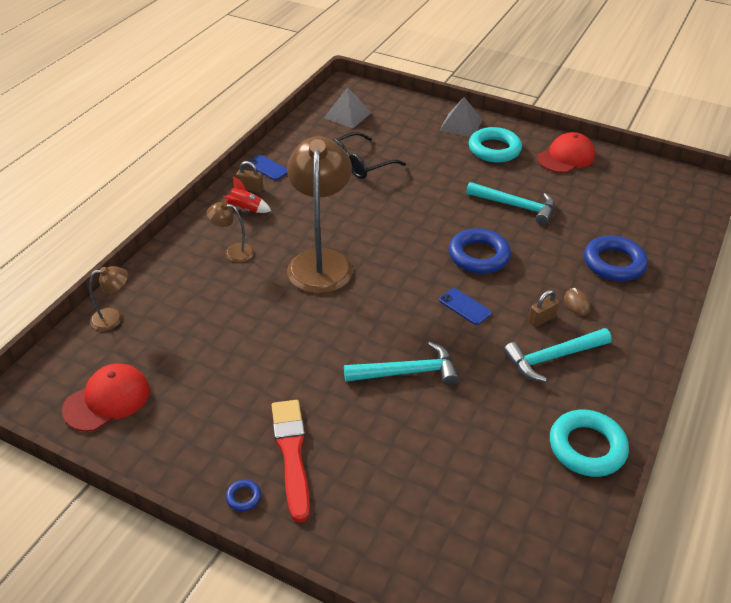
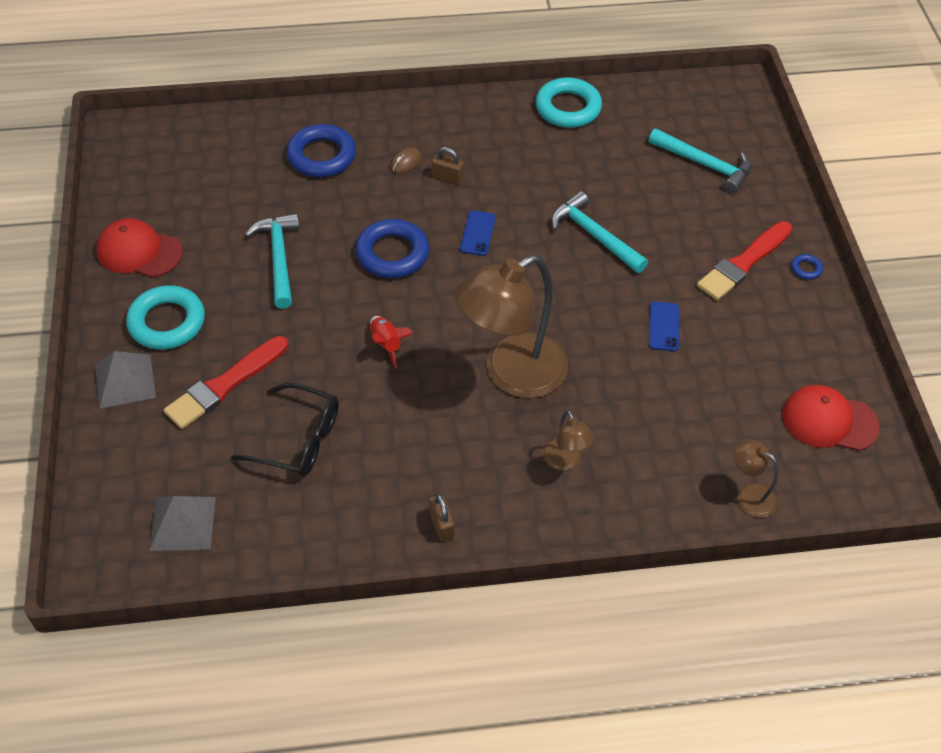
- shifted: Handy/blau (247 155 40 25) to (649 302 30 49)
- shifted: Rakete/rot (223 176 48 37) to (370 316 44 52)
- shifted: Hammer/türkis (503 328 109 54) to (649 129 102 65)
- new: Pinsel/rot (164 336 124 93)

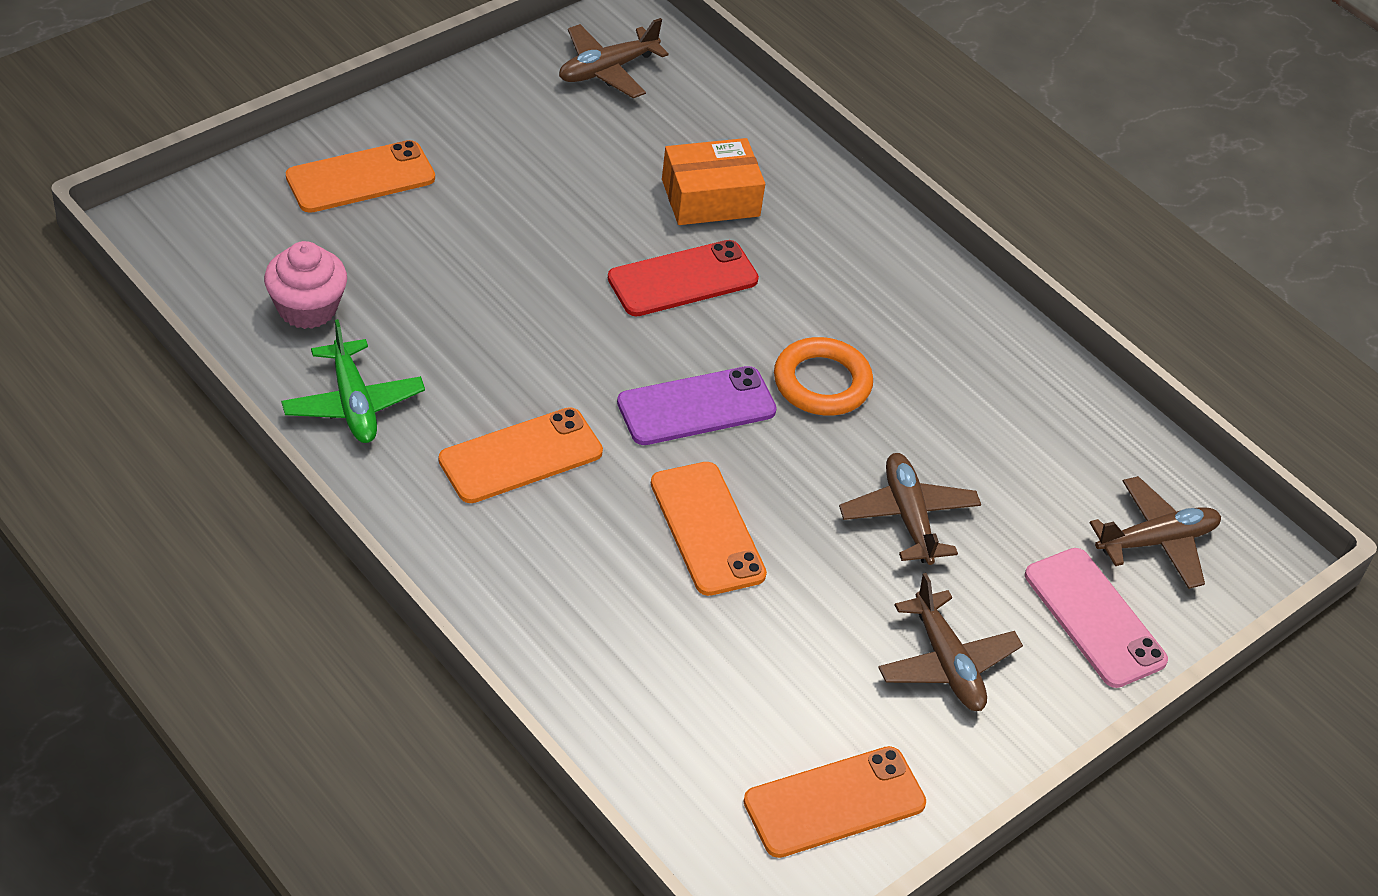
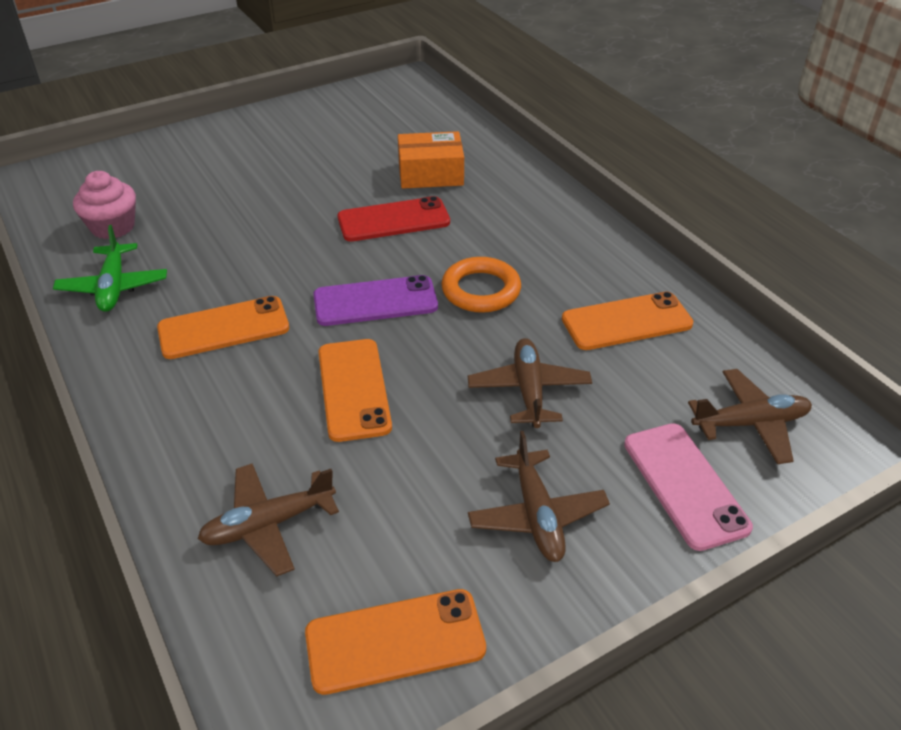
- shifted: Flugzeug/braun (559 18 110 80) to (198 463 141 113)
- shifted: Handy/orange (286 140 149 73) to (562 291 131 59)

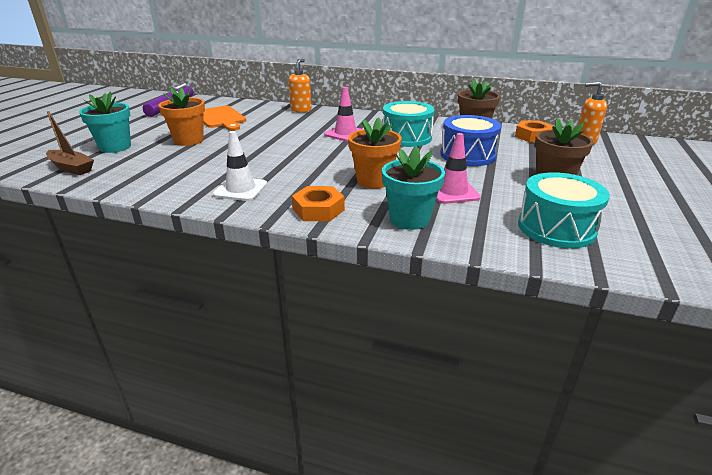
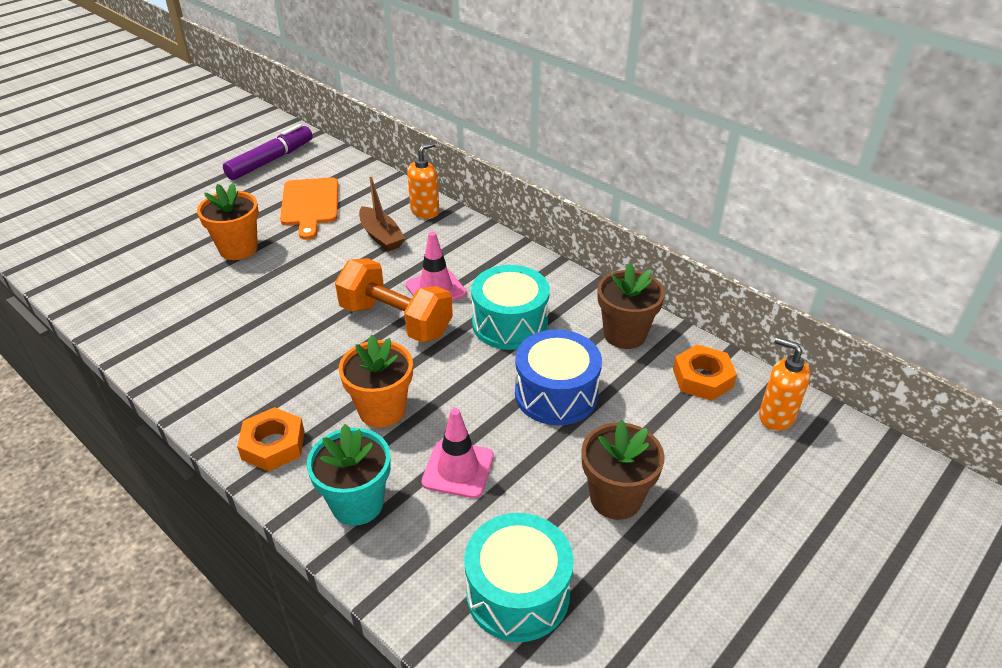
- gone: Blumentopf/türkis (79 92 52 61)
- shifted: Boot/braun (46 111 48 64) to (359 176 46 76)
- gone: Leitkegel/weiß (213 131 55 70)
- new: Hantel/orange (335 258 118 85)

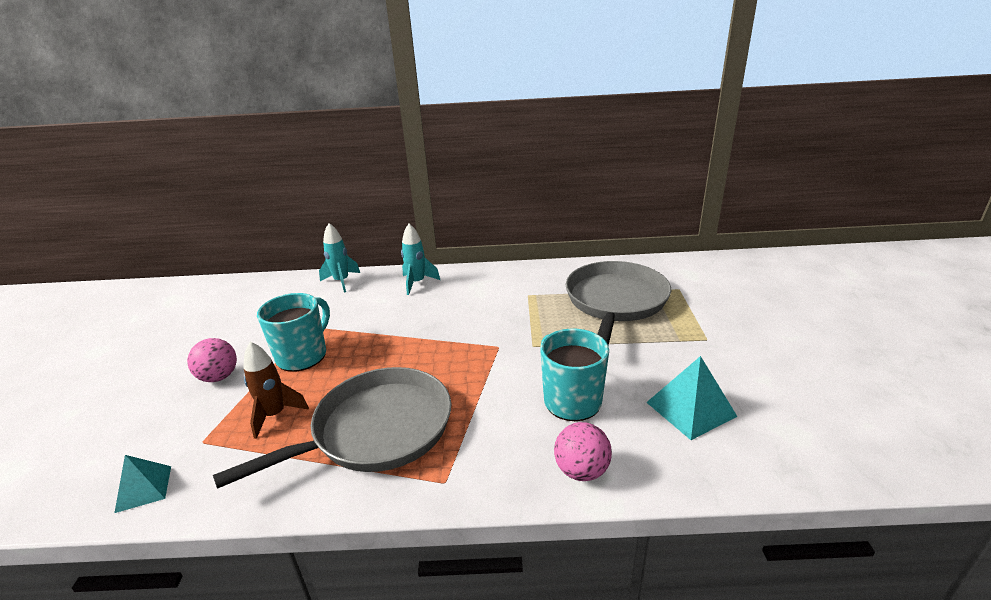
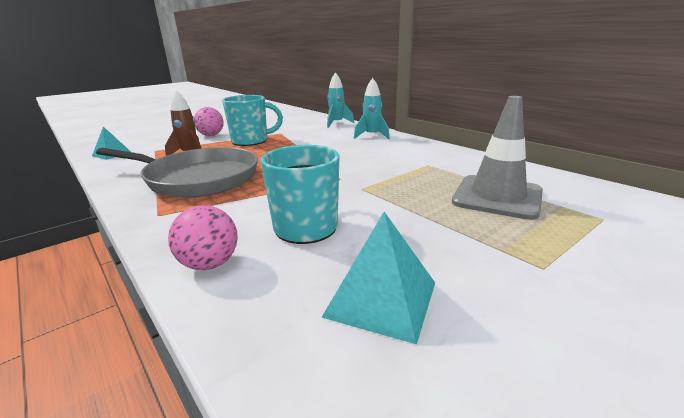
- swapped: Pfanne/grau (566 261 105 84) to Leitkegel/grau (452 96 91 124)

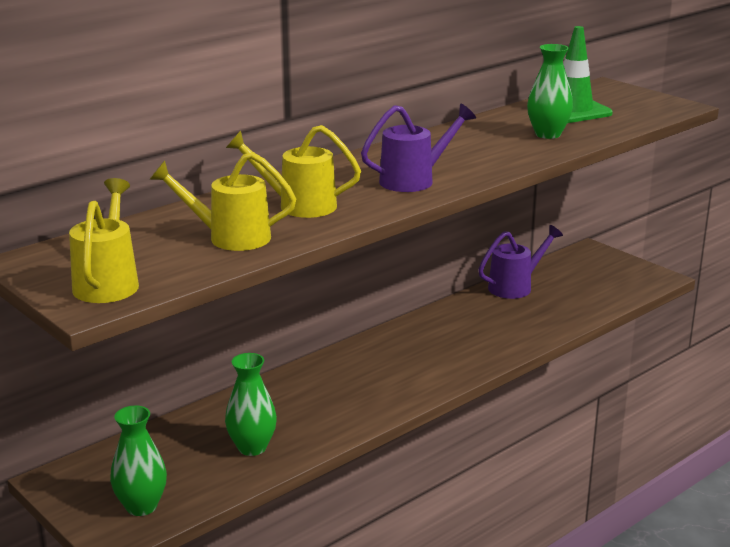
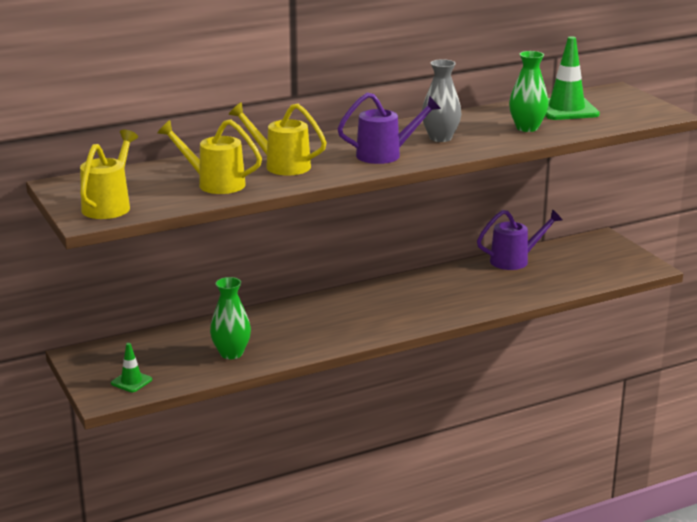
- swapped: Vase/grün (110 406 57 110) to Leitkegel/grün (111 343 41 49)
- new: Vase/grau (422 59 39 83)

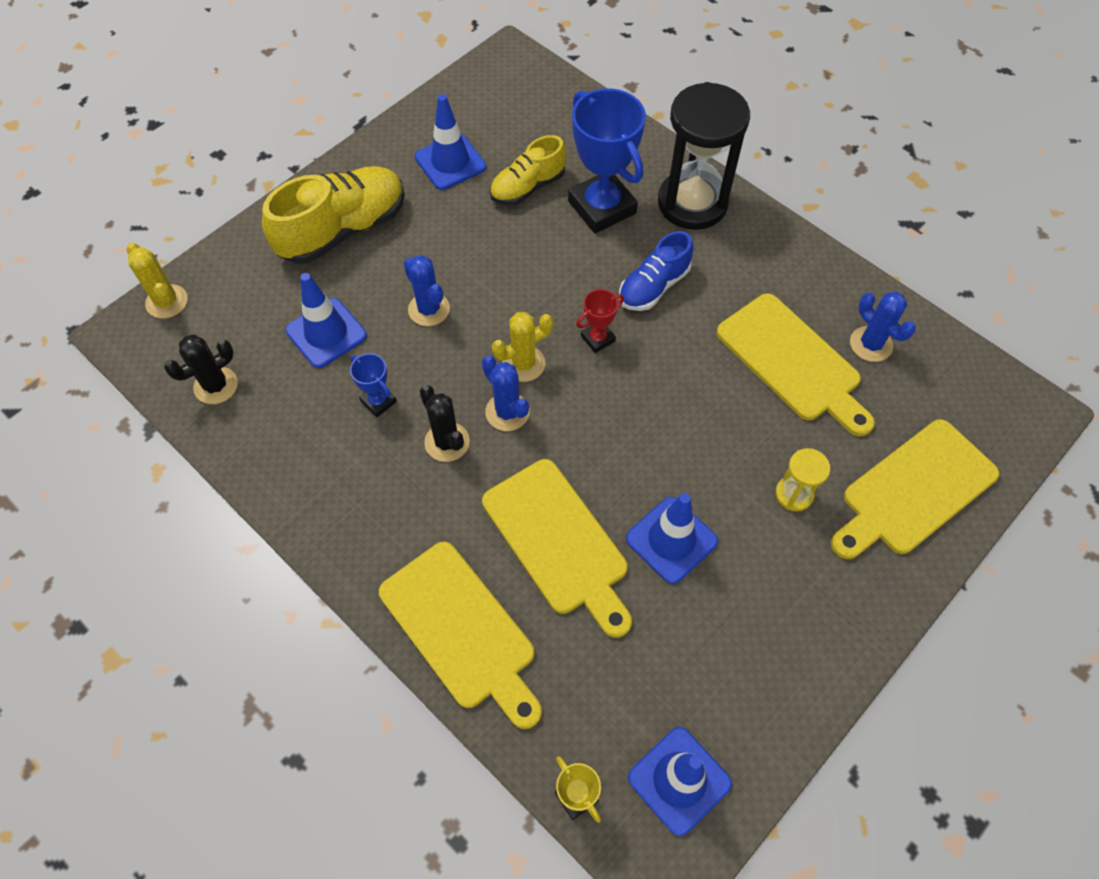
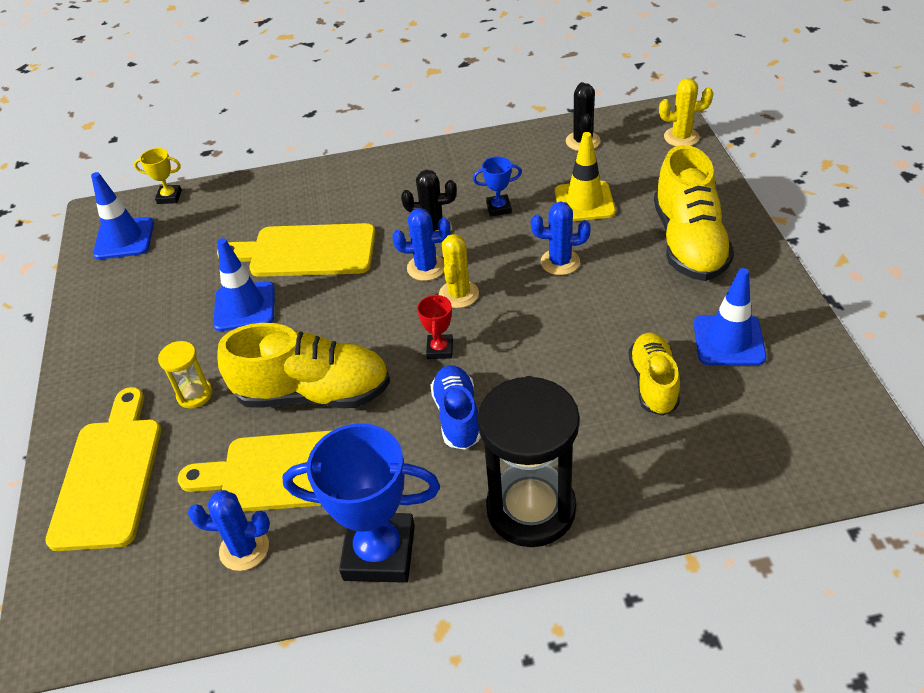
- shifted: Pokal/blau (568 88 78 146) to (282 423 158 160)
- repainted: Leitkegel/blau (285 273 82 95) to Leitkegel/gelb (555 132 61 89)
- gone: Schneidebrett/gelb (379 542 163 187)
- new: Schuh/gelb (217 323 173 85)

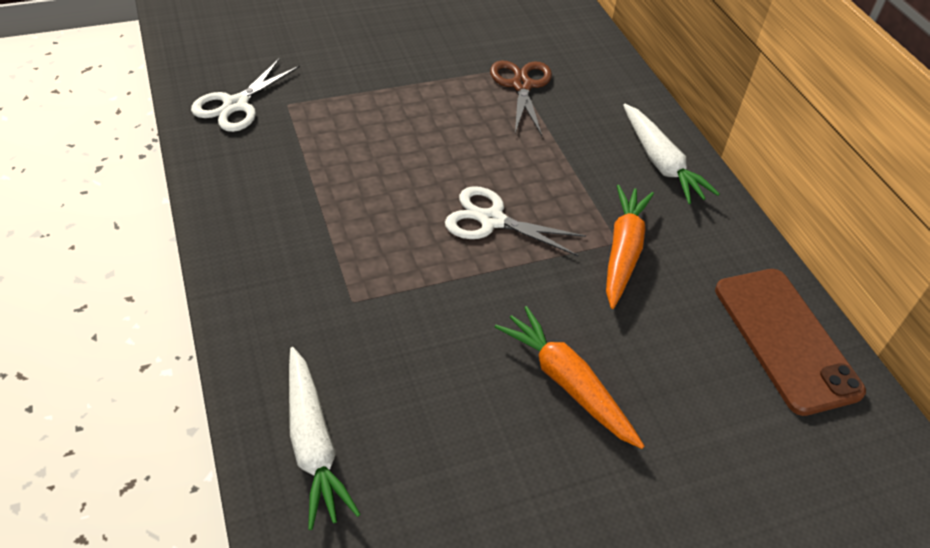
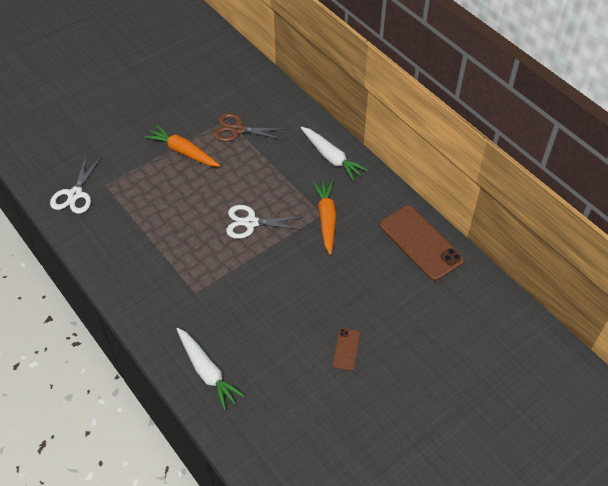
- rotated: Schere/braun (490 61 62 75) = (213 113 73 29) 60 degrees counterclockwise
- shifted: Karotte/orange (495 306 149 143) to (144 125 76 42)
- new: Handy/braun (333 328 27 43)

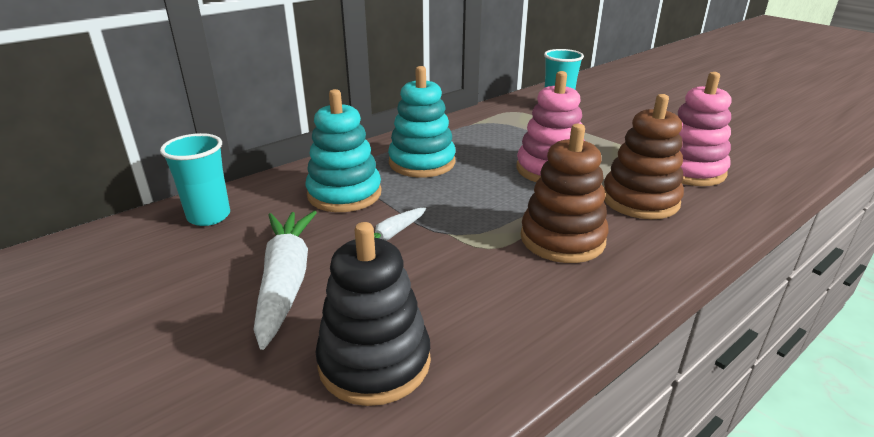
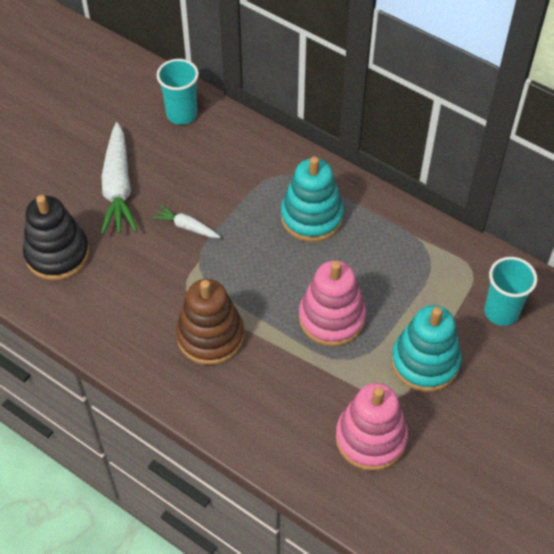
- shifted: Stapelspielzeug/türkis (305 89 76 123) to (391 305 71 87)
- gone: Stapelspielzeug/braun (604 94 80 125)
- rotated: Karotte/weiß (254 211 63 139) = (101 122 37 113) 105 degrees clockwise

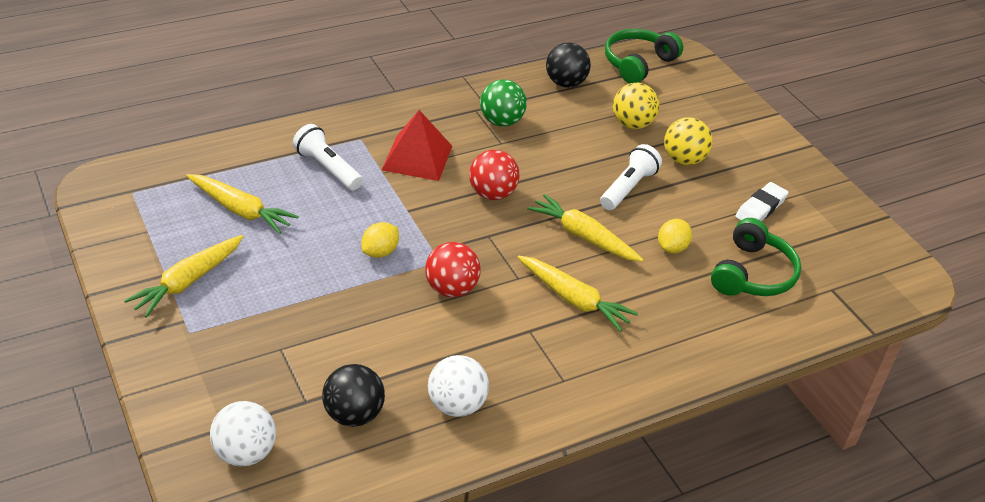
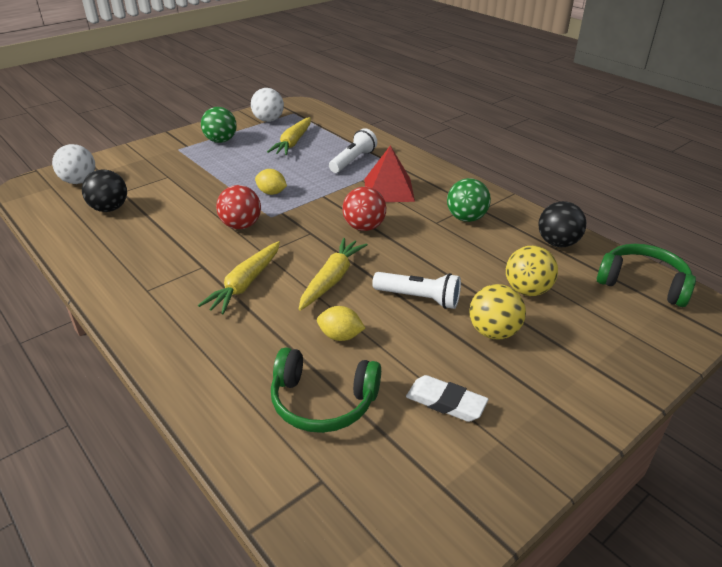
- swapped: Karotte/gelb (124 235 119 83) to Ball/grün (201 107 36 36)
- shifted: Ball/weiß (428 355 61 62) to (251 88 33 34)

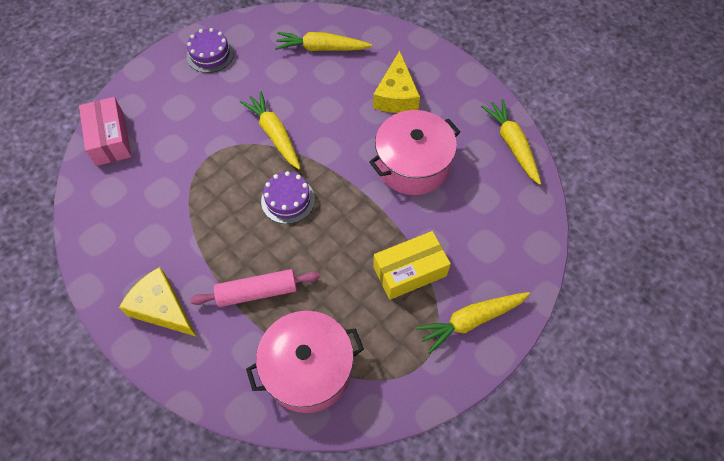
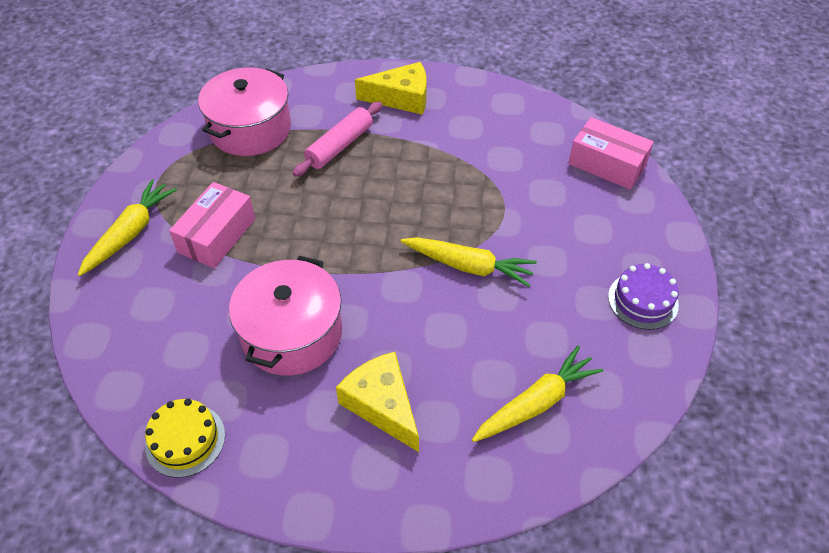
- swapped: Karotte/gelb (481 99 60 86) to Kuchen/gelb (145 399 80 79)
- gone: Kuchen/lila (261 171 54 53)
- repainted: Schachtel/gelb (373 231 78 69) to Schachtel/rosa (169 182 87 86)

